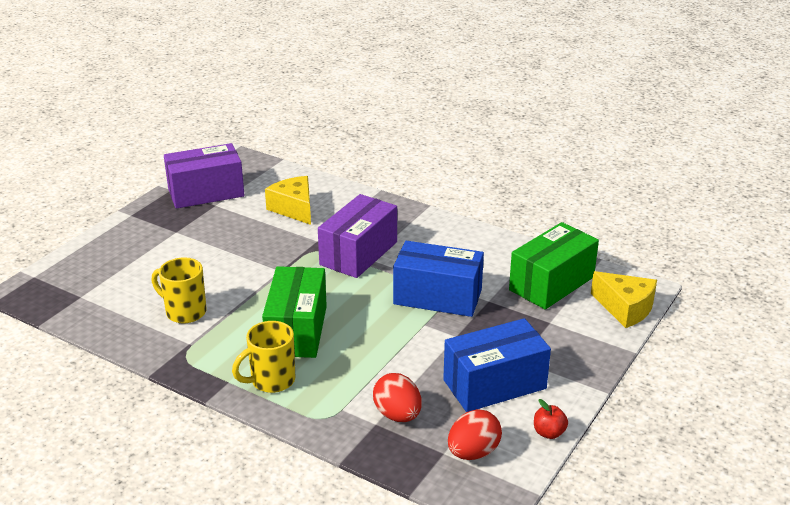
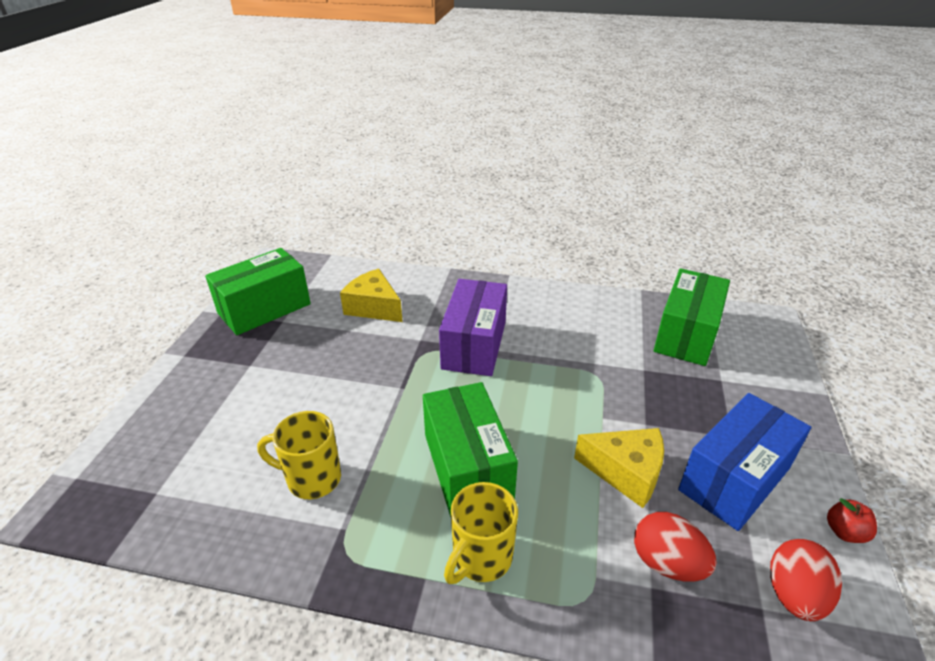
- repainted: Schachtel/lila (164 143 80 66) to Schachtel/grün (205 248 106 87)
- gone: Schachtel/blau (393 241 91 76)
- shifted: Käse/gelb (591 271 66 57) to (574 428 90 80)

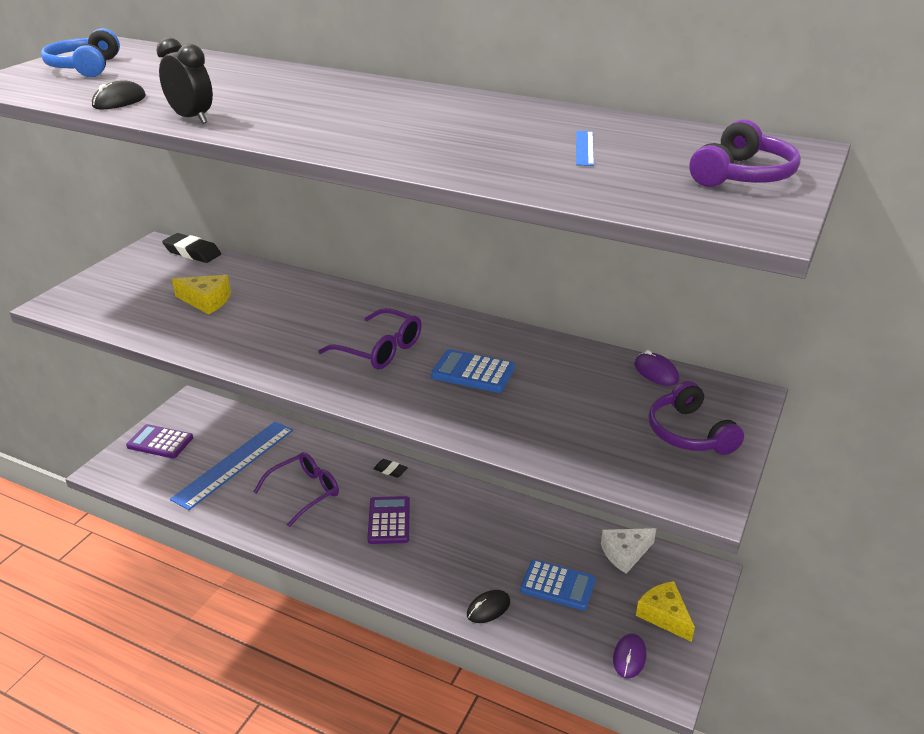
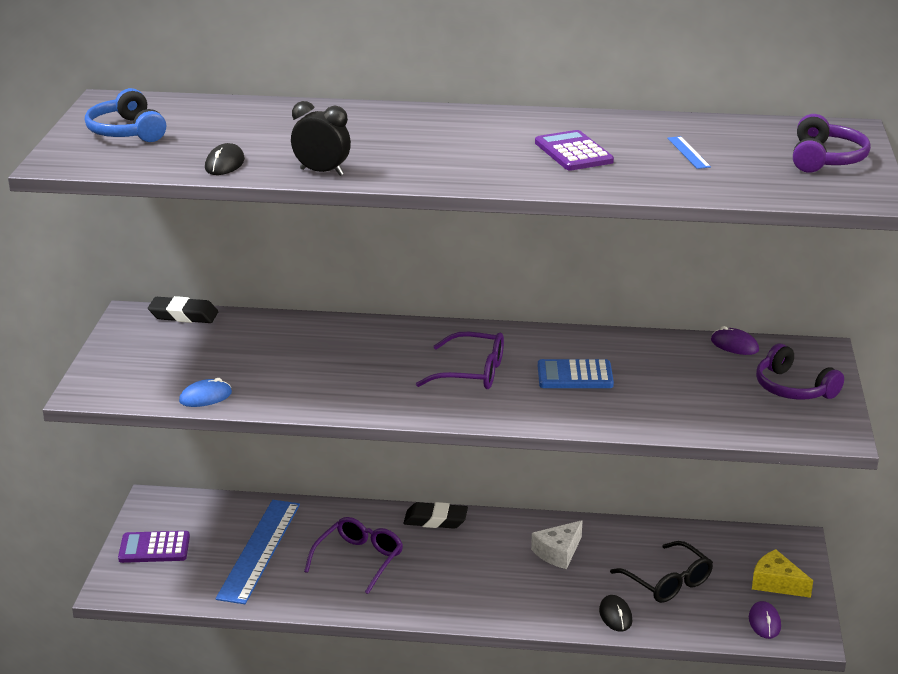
- gone: Käse/gelb (172 275 59 40)
- scaled: Radiergummi/schwarz (373 459 35 19) = (403 502 65 27) x1.66
- shifted: Taschenrechner/lila (367 496 43 48) to (535 130 79 41)
- shifted: Käse/weiß (601 528 55 46) to (531 520 52 49)
- swapped: Taschenrechner/blau (520 559 76 51) to Brille/schwarz (610 541 103 62)
- rotated: Computermaus/schwarz (467 590 43 33) = (599 595 33 37) 45 degrees counterclockwise
- new: Computermaus/blau (179 378 53 29)

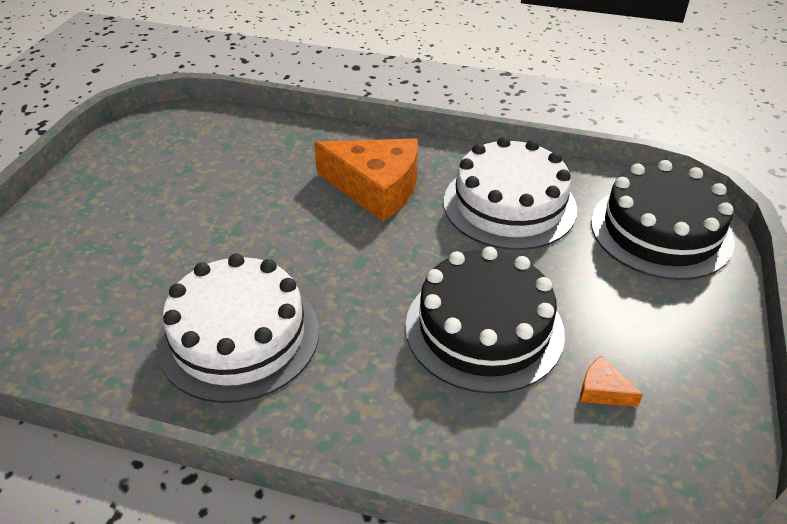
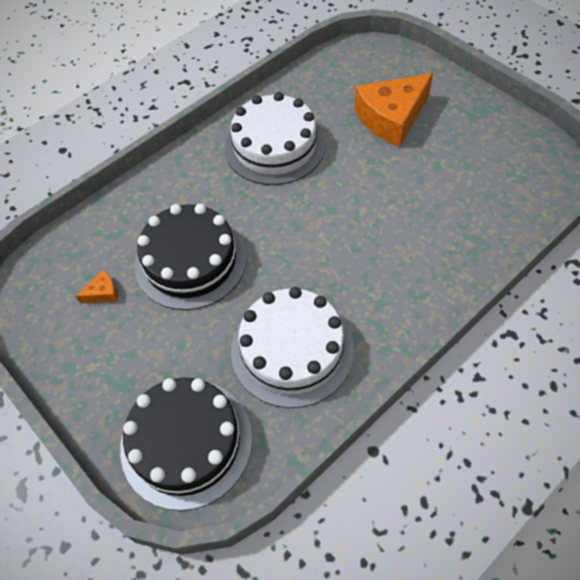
- shifted: Käse/orange (314 138 104 84) to (354 73 79 74)

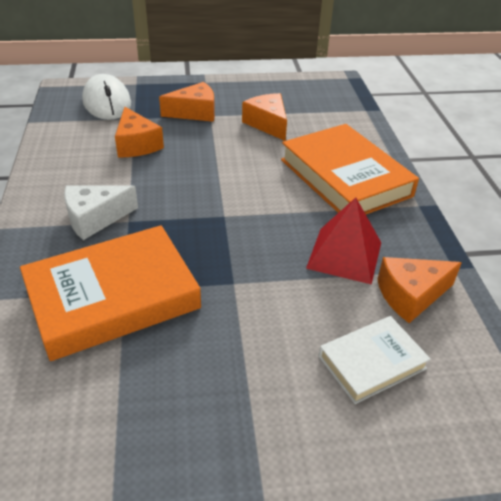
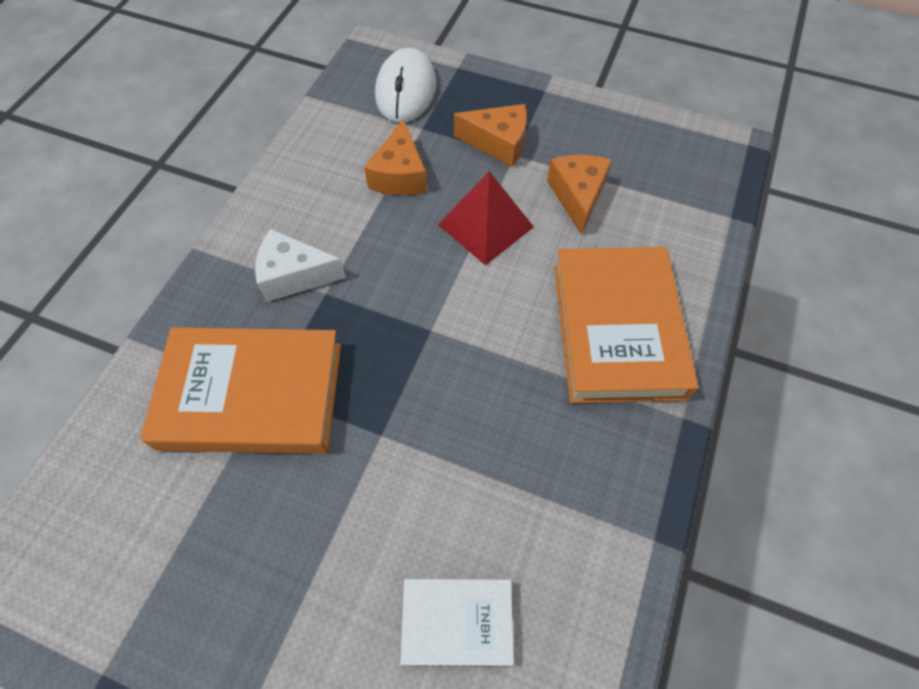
- shifted: Pyramide/rot (306 197 75 88) to (438 171 96 95)
- gone: Käse/orange (377 257 85 66)

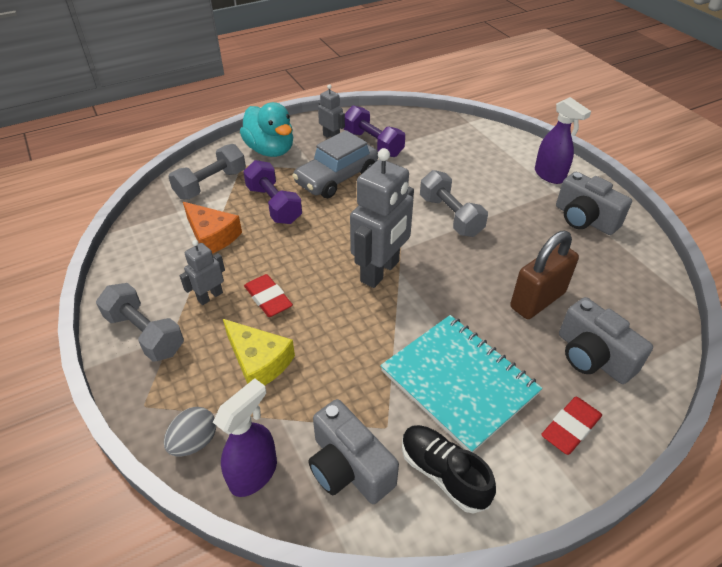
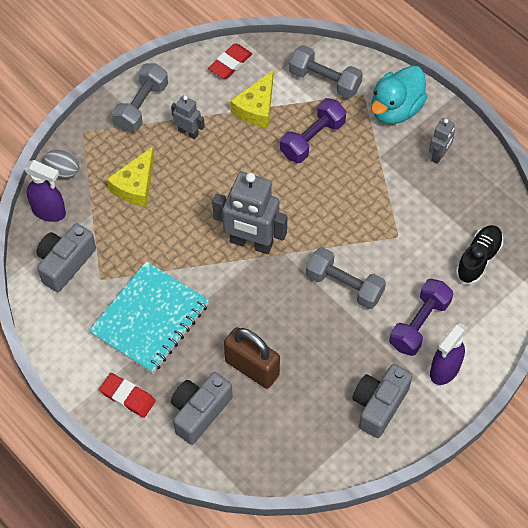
- shifted: Hantel/lila (344 105 61 52) to (389 279 64 77)
- gone: Auto/grau (292 130 86 68)
- rotated: Hantel/grau (420 170 68 67) = (306 247 80 62) 75 degrees clockwise
- repainted: Käse/orange (183 202 59 52) to Käse/gelb (230 71 43 57)
- shifted: Radiergummi/rot (244 274 49 43) to (208 43 44 36)
- shifted: Schuh/schwarz (402 425 94 89) to (456 225 47 59)

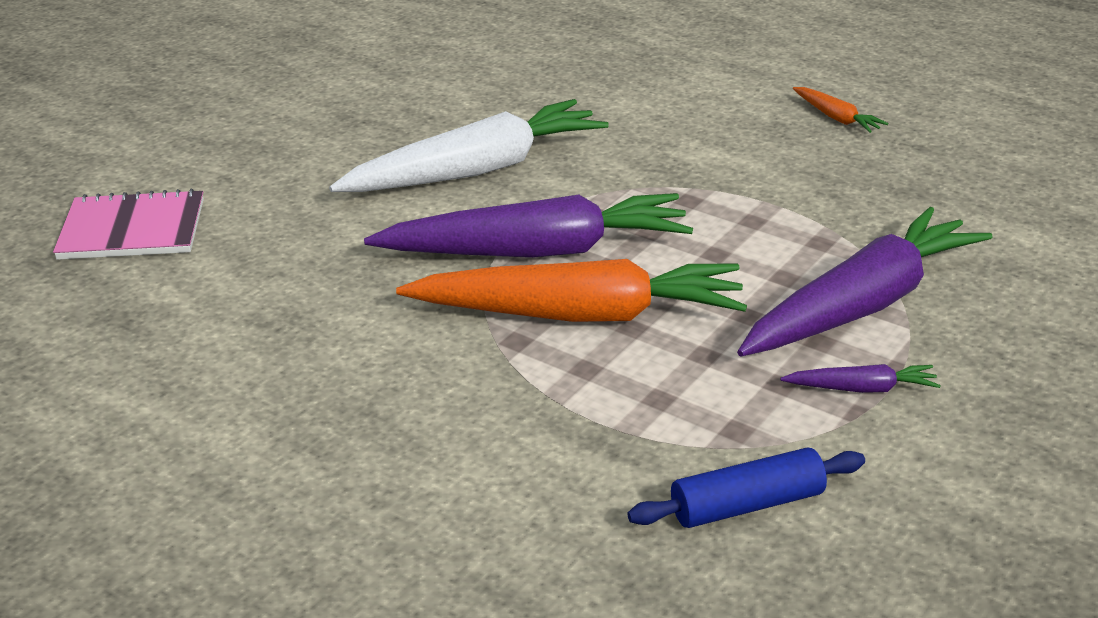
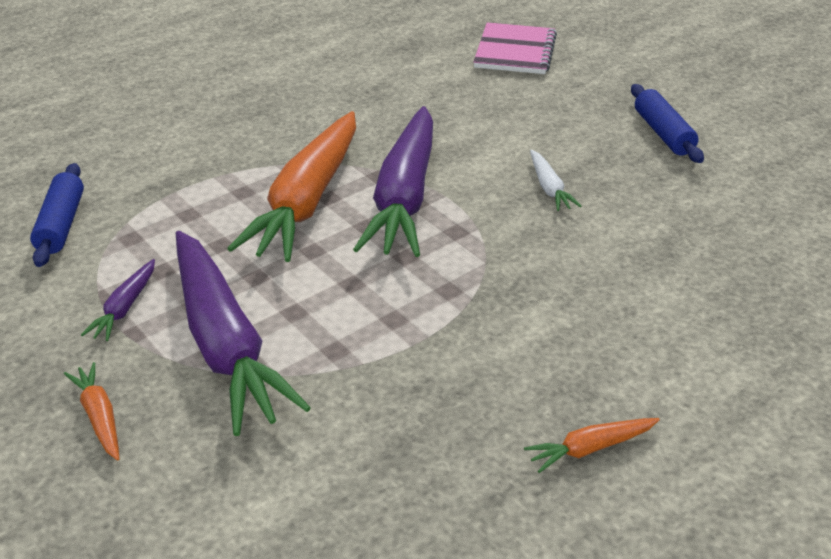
- scaled: Karotte/weiß (329 99 280 93) = (530 150 51 61) x0.42
- new: Nudelholz/blau (631 84 73 79)
- new: Karotte/orange (64 362 55 98)

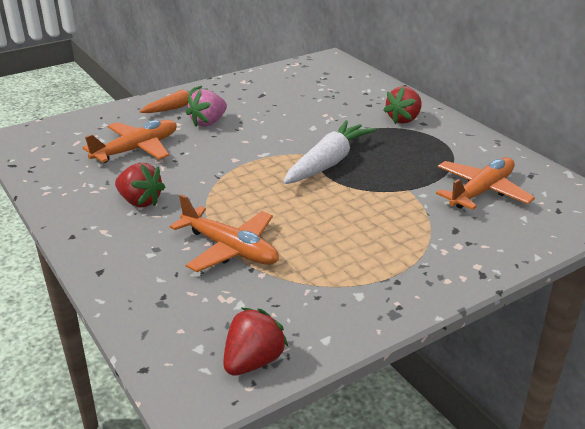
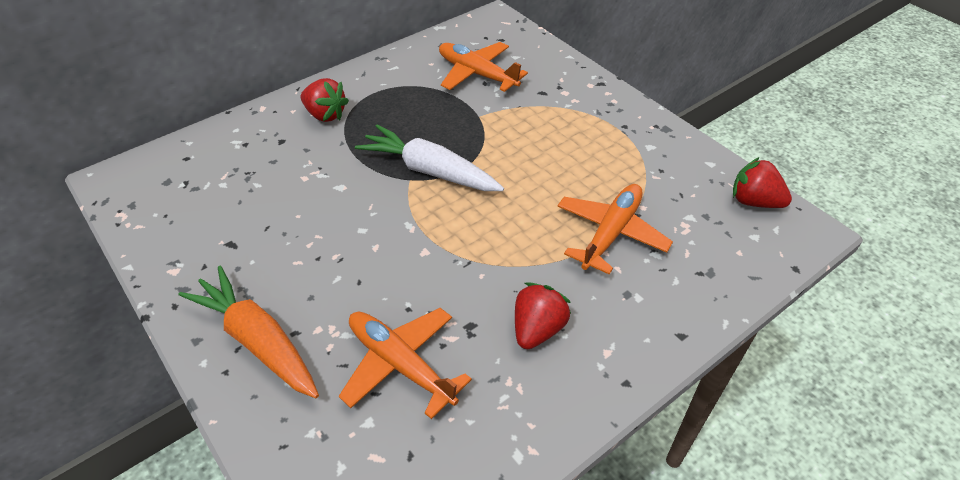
- scaled: Karotte/orange (140 86 73 27) = (178 266 141 132) x1.53
- gone: Erdbeere/rosa (186 89 41 38)

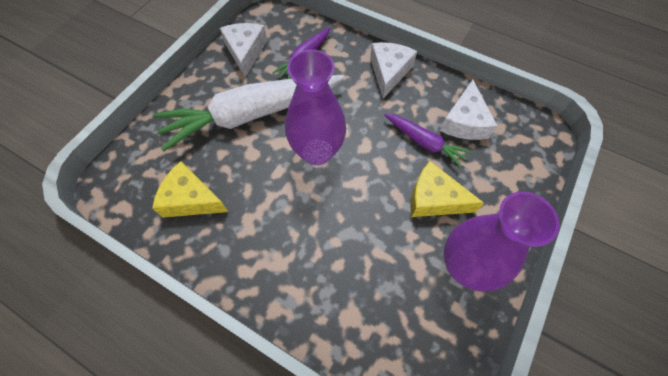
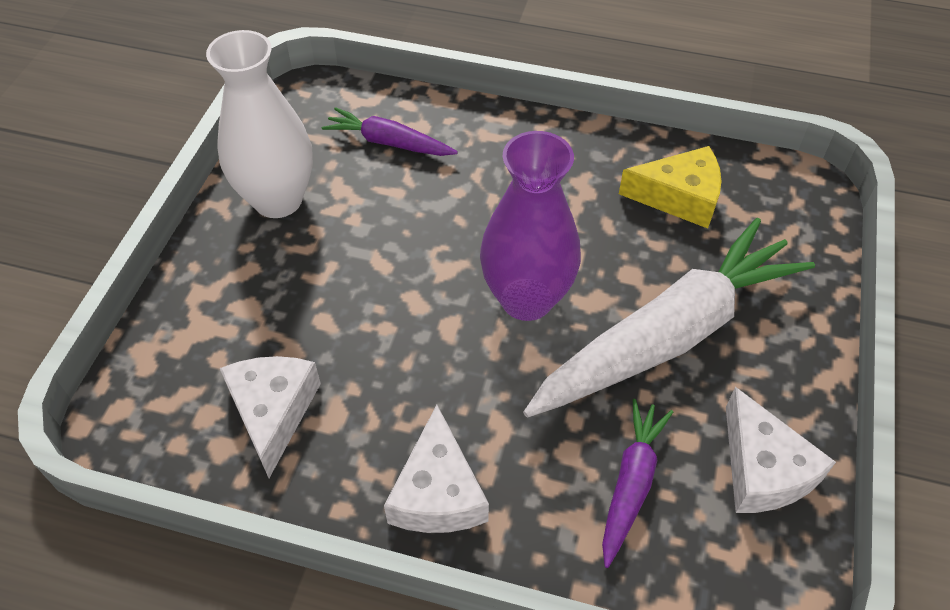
- shifted: Karotte/lila (384 114 87 54) to (322 107 136 49)
- gone: Käse/gelb (411 161 73 56)
- repainted: Vase/lila (444 191 116 101) to Vase/weiß (206 30 107 188)

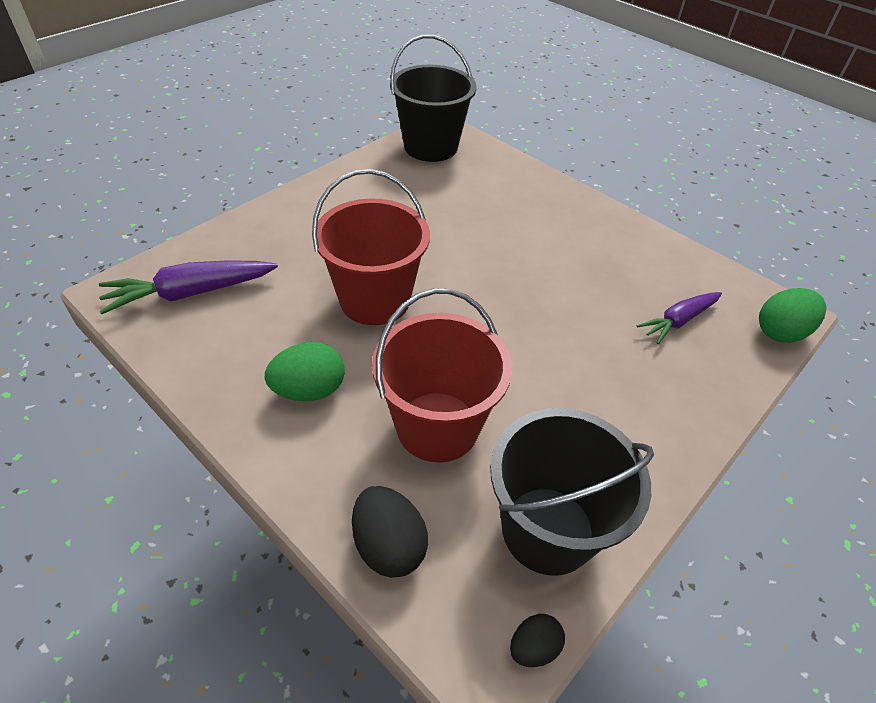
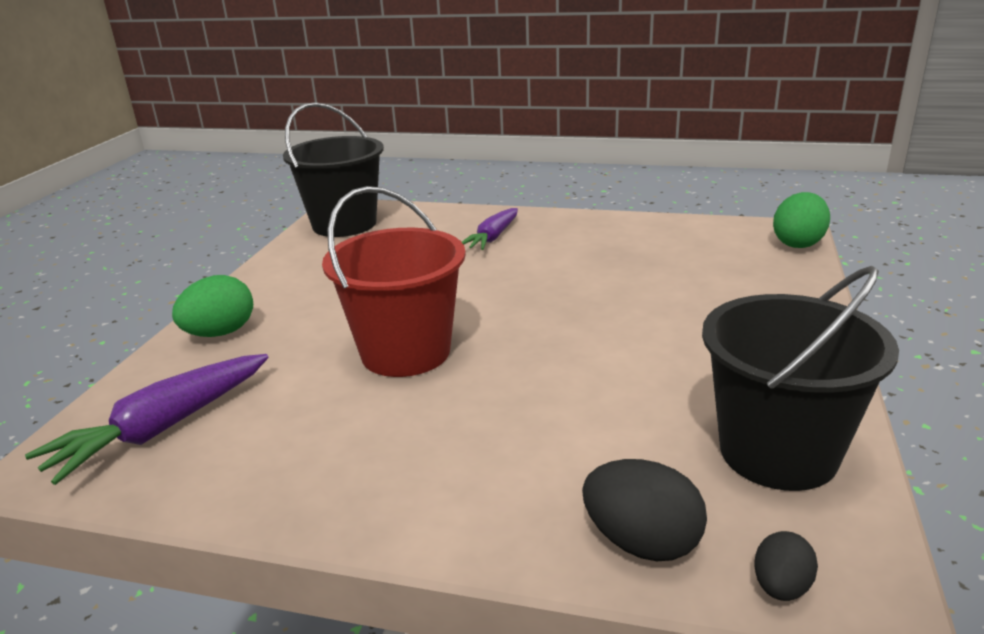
- gone: Eimer/rot (372 288 140 175)
- shifted: Karotte/lila (637 292 85 52) to (462 208 56 42)
- shifted: Ei/grün (265 342 80 59) to (172 275 81 62)
- shifted: Ei/schwarz (510 614 55 53) to (755 531 63 70)

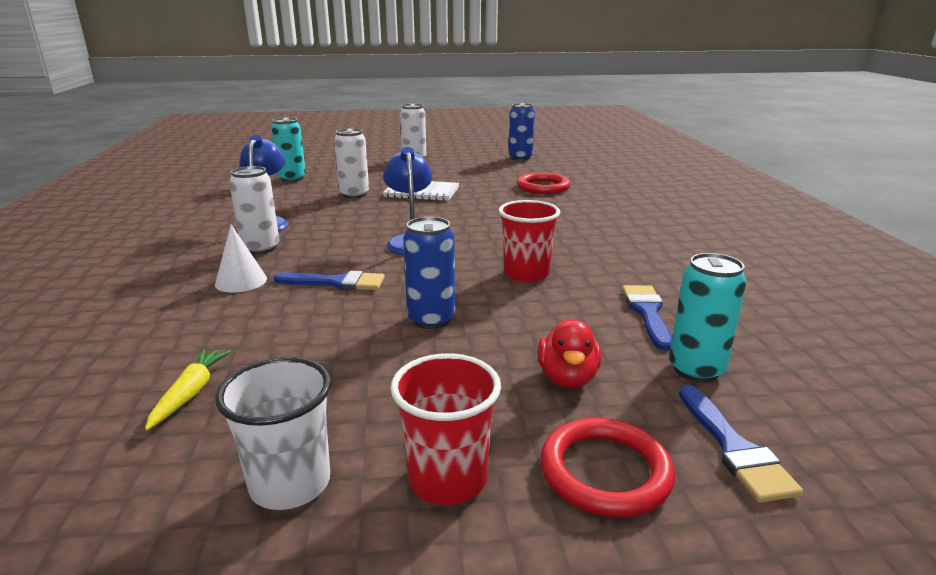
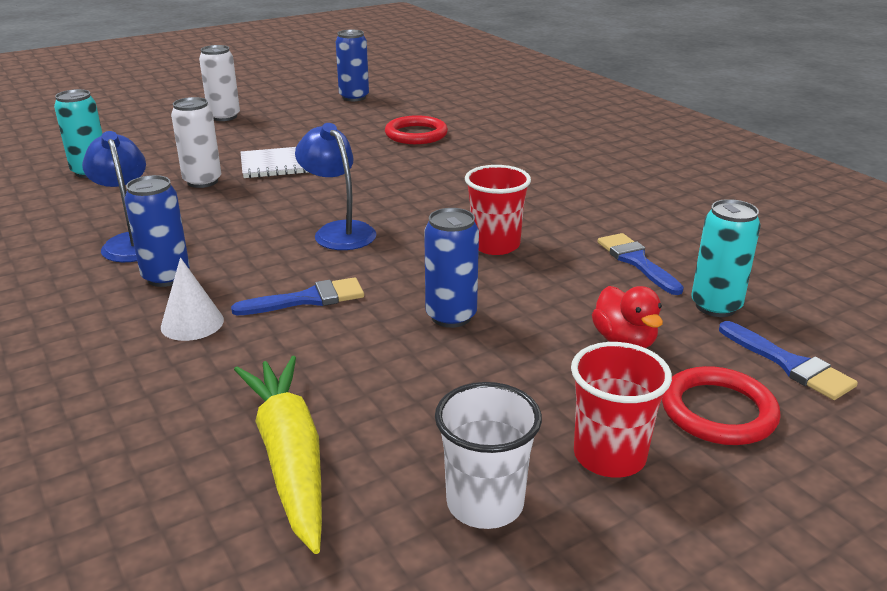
- repainted: Dose/weiß (229 166 50 88) to Dose/blau (124 175 66 112)
- scaled: Karotte/gelb (145 349 86 81) = (234 356 88 198) x1.92

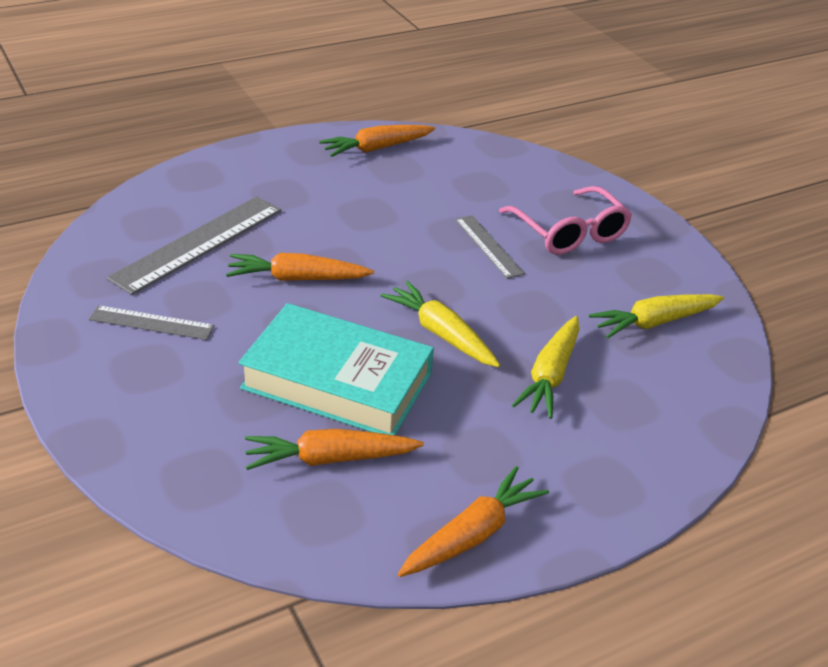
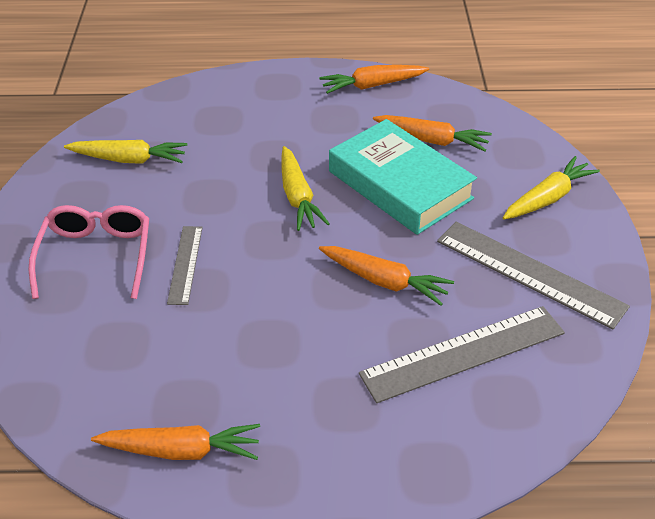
- scaled: Lineal/grau (89 305 126 35) = (437 222 193 108) x1.78
- shifted: Karotte/gelb (512 316 68 103) to (503 156 97 63)

